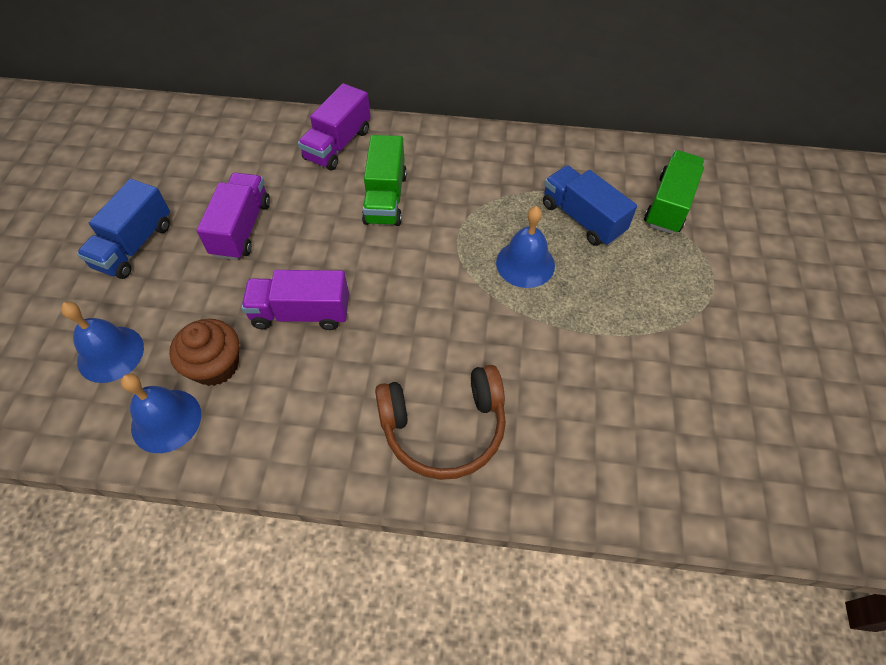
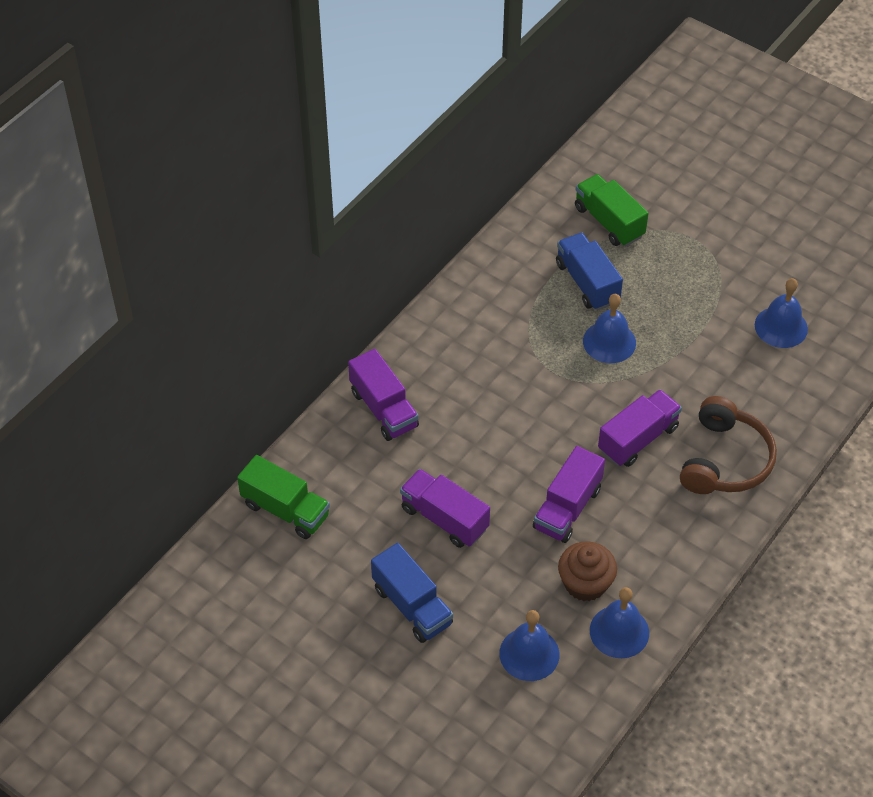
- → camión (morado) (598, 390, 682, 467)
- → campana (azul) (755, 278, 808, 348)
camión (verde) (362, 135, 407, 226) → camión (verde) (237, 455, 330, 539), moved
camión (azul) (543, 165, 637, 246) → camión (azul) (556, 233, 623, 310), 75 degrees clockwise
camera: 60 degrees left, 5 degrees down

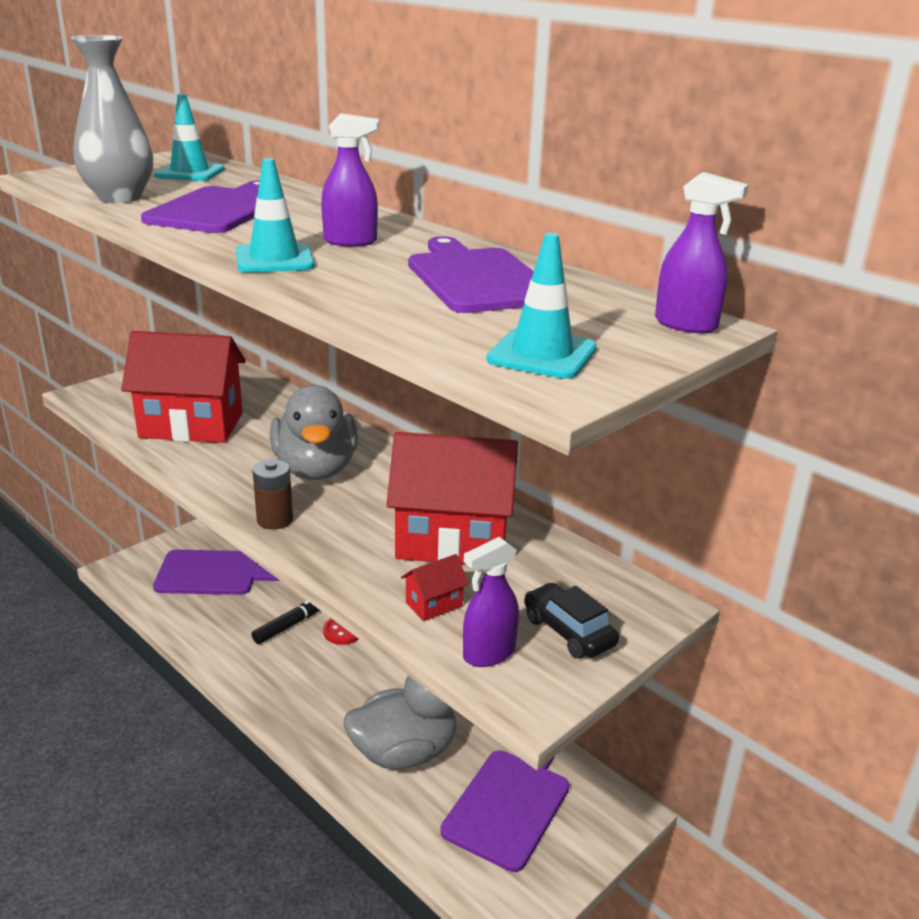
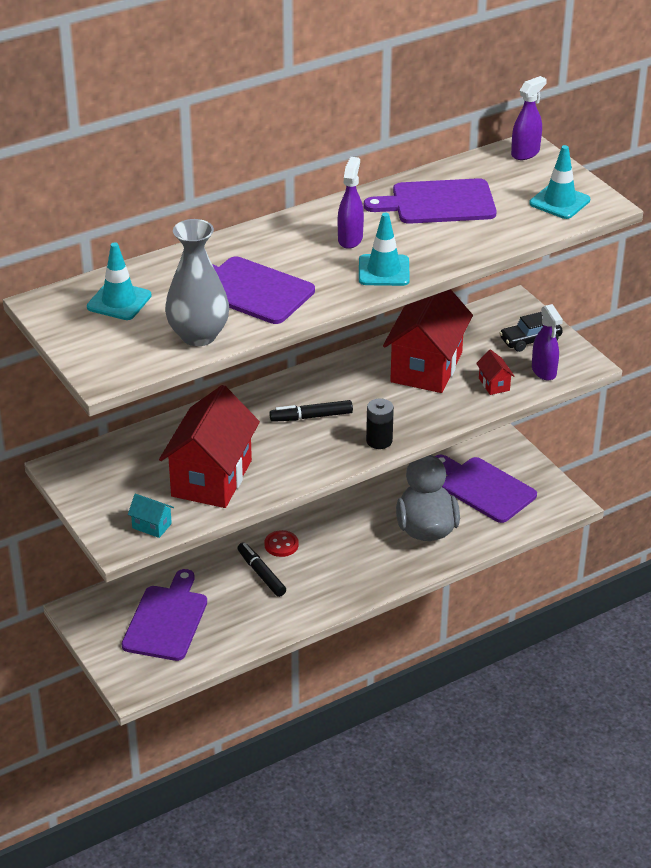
- → casa (turquesa) (128, 494, 174, 538)
pato (gris) (270, 385, 358, 480) → rotulador (negro) (269, 400, 353, 422)
pila (marrón) (252, 459, 293, 530) → pila (negro) (366, 399, 394, 449)
camera: 75 degrees left, 10 degrees up

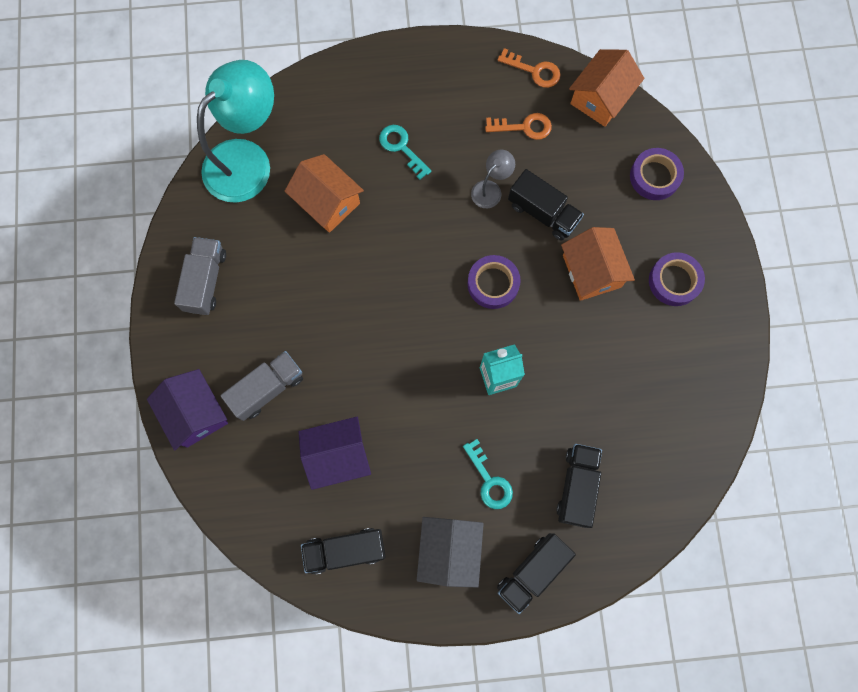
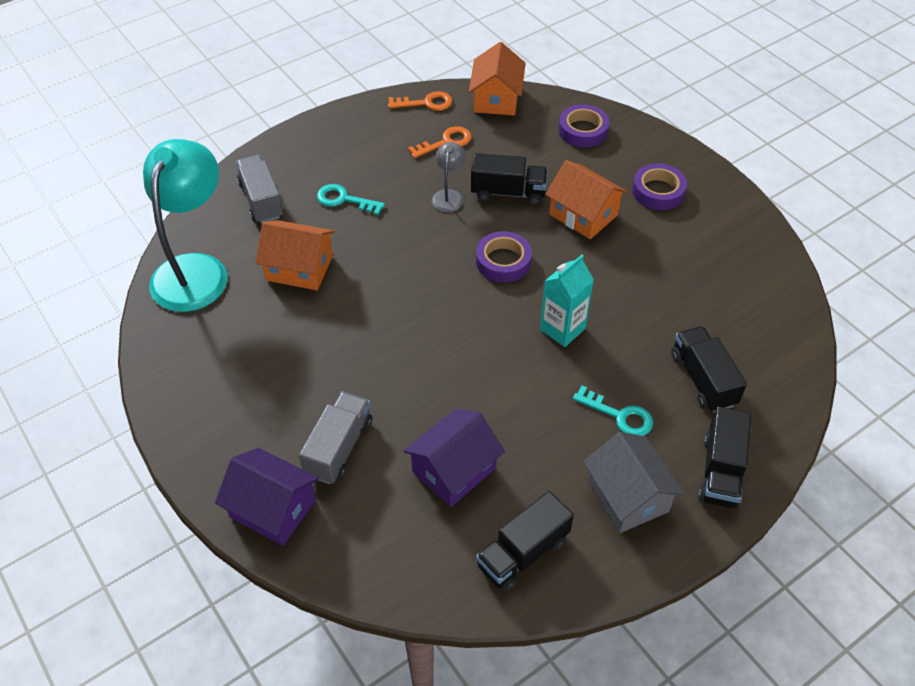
camión (gris) (174, 237, 226, 315) → camión (gris) (236, 155, 284, 224), moved
camera: 30 degrees left, 25 degrees down

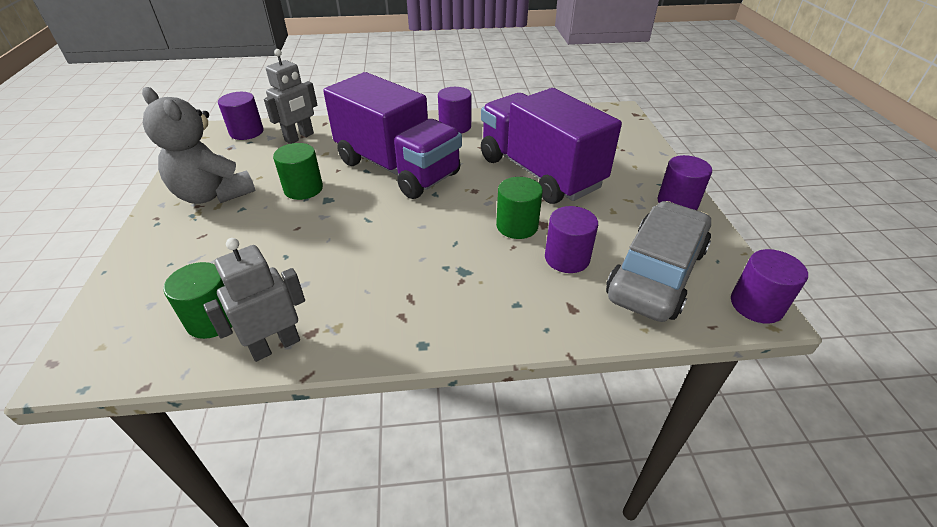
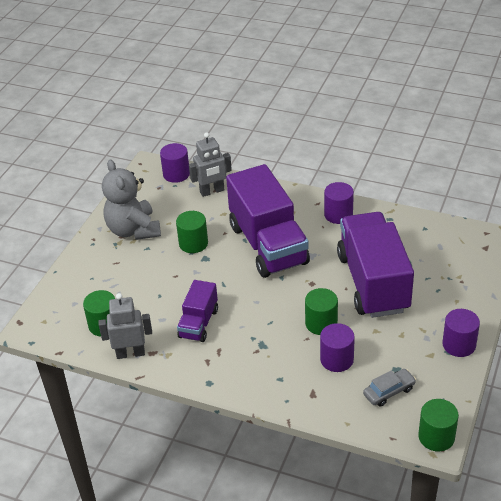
- → camión (morado) (177, 280, 218, 342)
cilindro (morado) (731, 249, 808, 324) → cilindro (verde) (418, 399, 459, 452)
coche (gris) (606, 201, 711, 322) → coche (gris) (363, 369, 416, 407), x0.46
camera: 30 degrees right, 0 degrees up

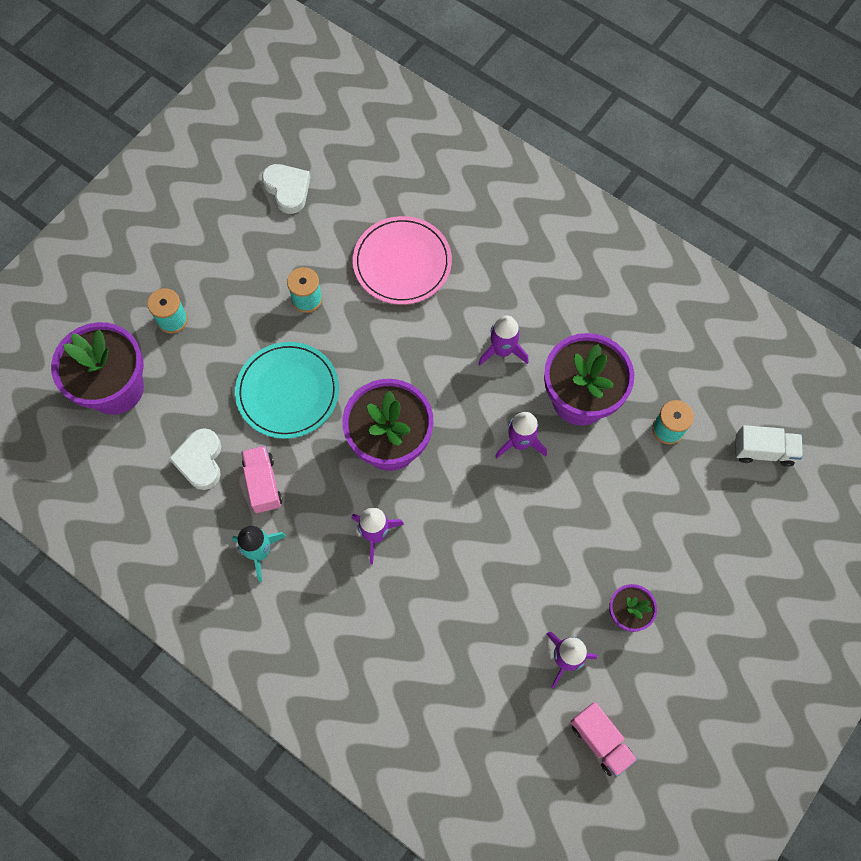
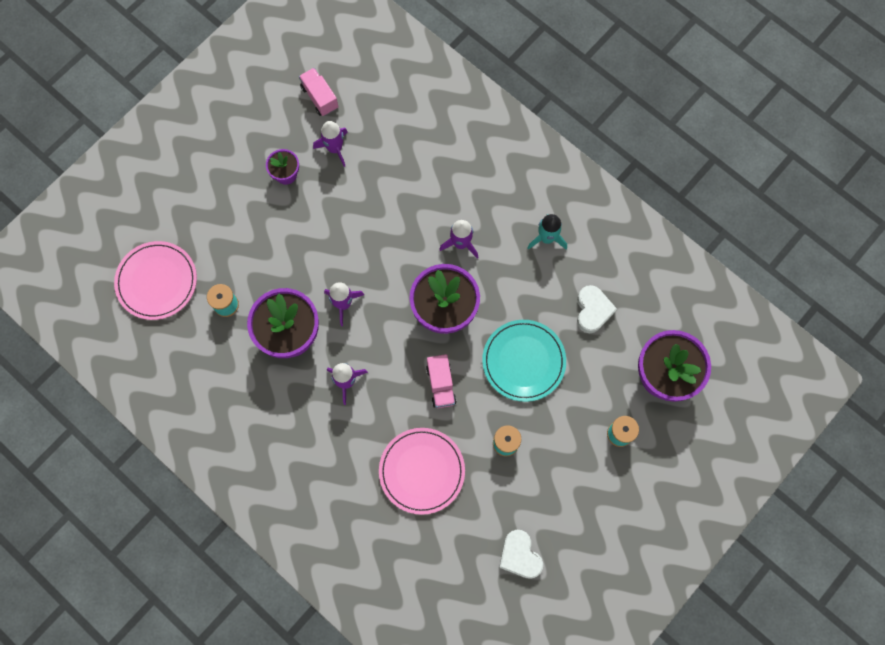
camión (rosa) (241, 445, 282, 513) → camión (rosa) (426, 354, 456, 408), moved
camión (blanco) (735, 425, 803, 467) → plato (rosa) (114, 241, 197, 320)
camera: 175 degrees left, 5 degrees up

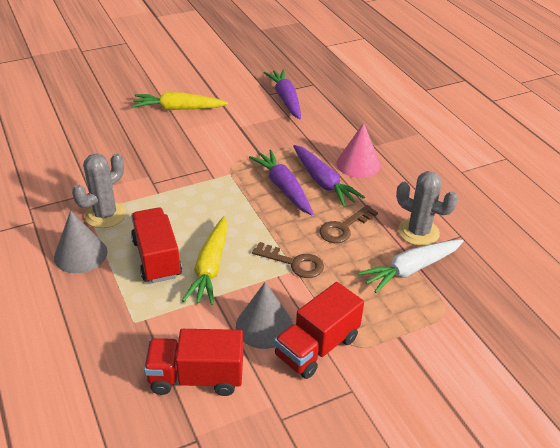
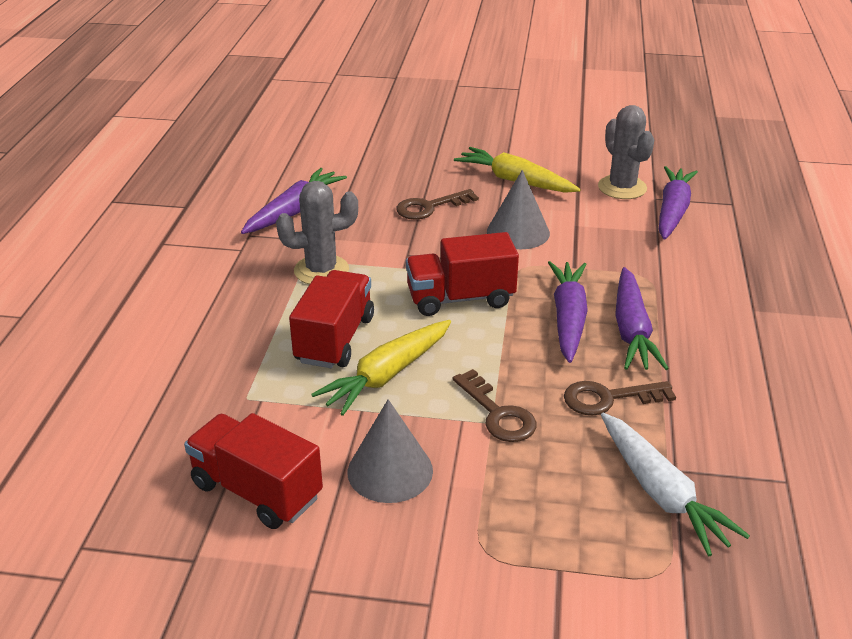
cono (rosa) (336, 123, 381, 178) → -
- → zanahoria (morado) (241, 168, 347, 234)
- → llave (marrón) (396, 189, 479, 220)
cono (gris) (54, 210, 107, 273) → cono (gris) (487, 170, 550, 249), moved
camión (rojo) (274, 282, 364, 379) → camión (rojo) (406, 232, 519, 316), moved
cactus (gris) (396, 171, 458, 246) → cactus (gris) (598, 105, 654, 199), moved
zanahoria (blanco) (358, 240, 464, 293) → zanahoria (blanco) (601, 413, 750, 556), 120 degrees counterclockwise
camera: 35 degrees right, 5 degrees down

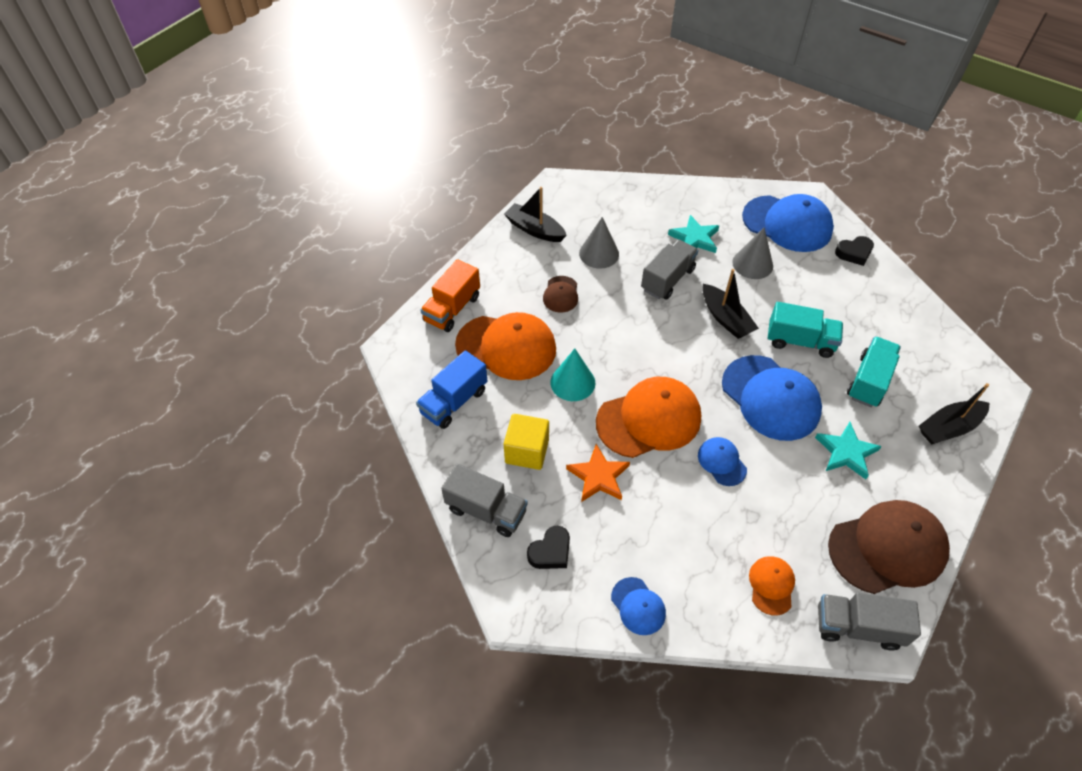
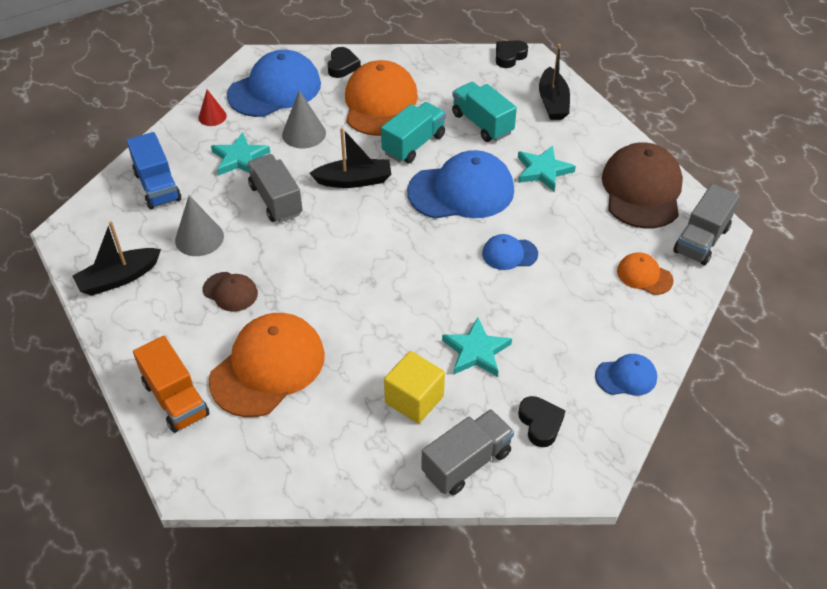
cono (turquesa) (550, 349, 595, 401) → -
- → cono (rojo) (198, 90, 227, 126)
- → corazón (negro) (496, 40, 528, 68)
camión (azul) (416, 350, 487, 429) → camión (azul) (127, 132, 181, 209), moved
gorra (naranja) (596, 377, 701, 458) → gorra (naranja) (345, 60, 418, 136), moved
estrella (naranja) (566, 444, 630, 502) → estrella (turquesa) (442, 318, 512, 377)
camera: 65 degrees left, 5 degrees down

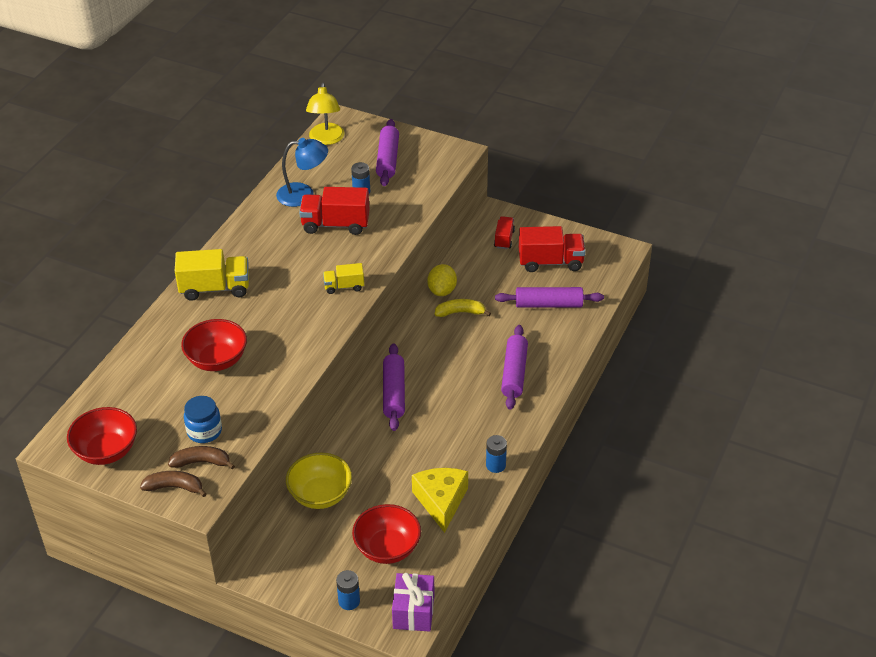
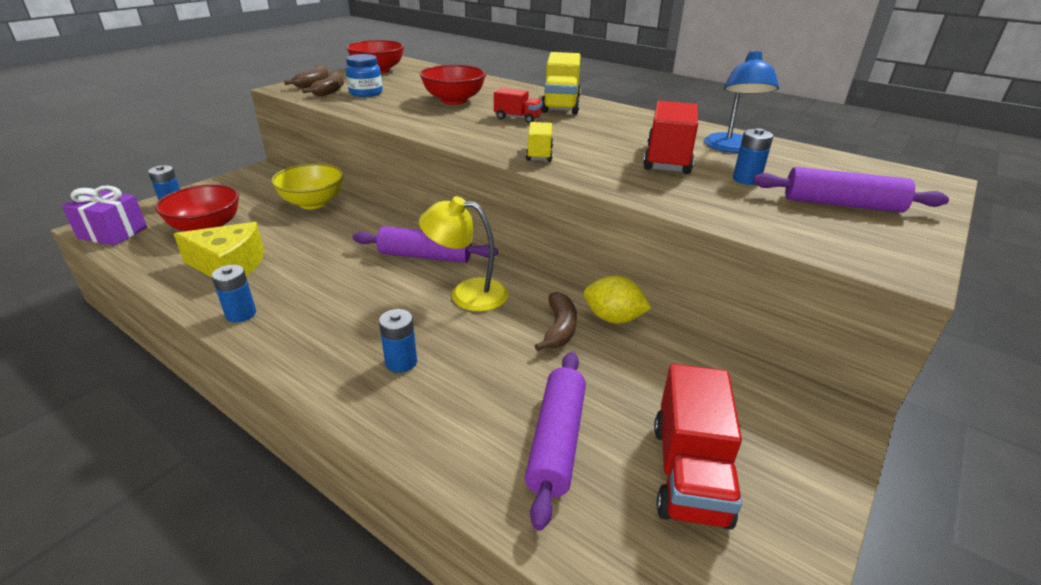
lámpara (amarillo) (306, 83, 345, 145) → lámpara (amarillo) (419, 196, 508, 312), moved
camión (rojo) (494, 216, 515, 249) → camión (rojo) (494, 88, 543, 124), moved
rodillo (morado) (501, 325, 528, 410) → pila (azul) (379, 309, 417, 373)
plátano (amarillo) (435, 299, 491, 317) → plátano (marrón) (535, 292, 577, 351)
camera: 100 degrees right, 10 degrees down

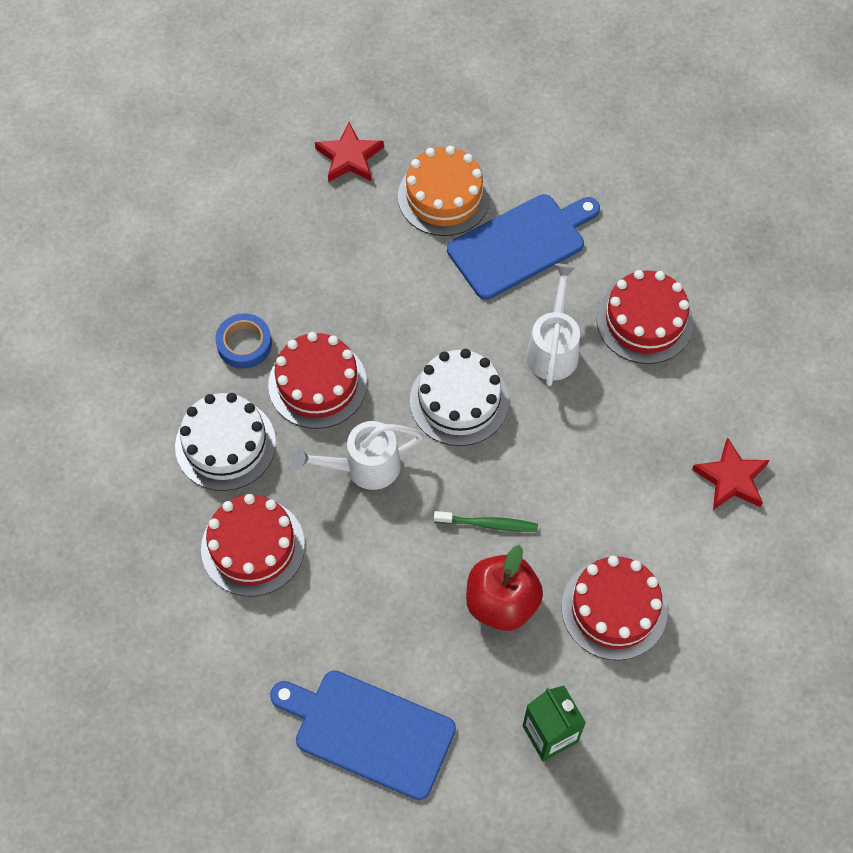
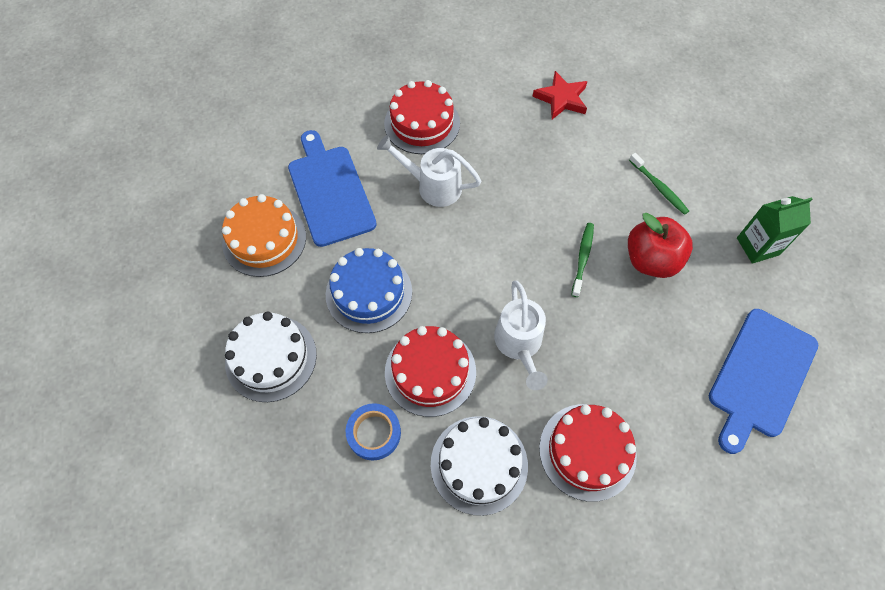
estrella (rojo) (315, 122, 384, 182) → -
- → tarta (azul) (326, 248, 412, 333)
tarta (blanco) (410, 349, 509, 446) → tarta (blanco) (225, 312, 317, 402), moved
tarta (rojo) (562, 556, 668, 660) → cepillo de dientes (verde) (629, 153, 689, 215)
camera: 80 degrees left, 0 degrees up

